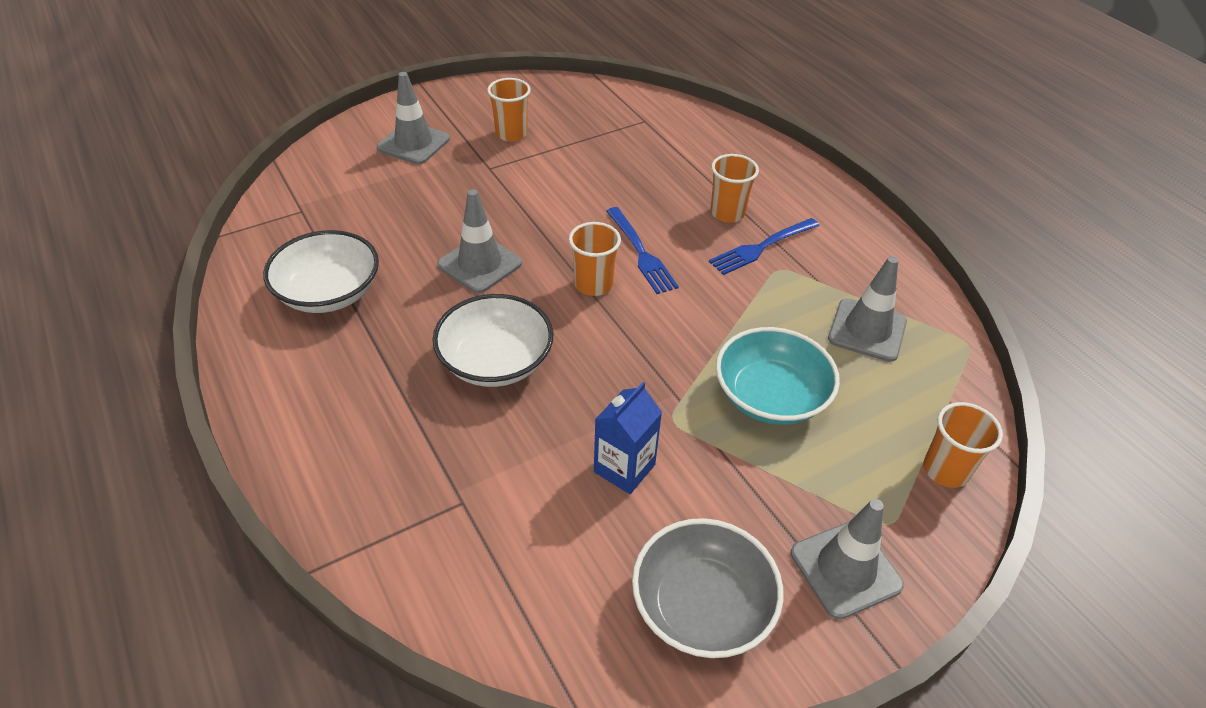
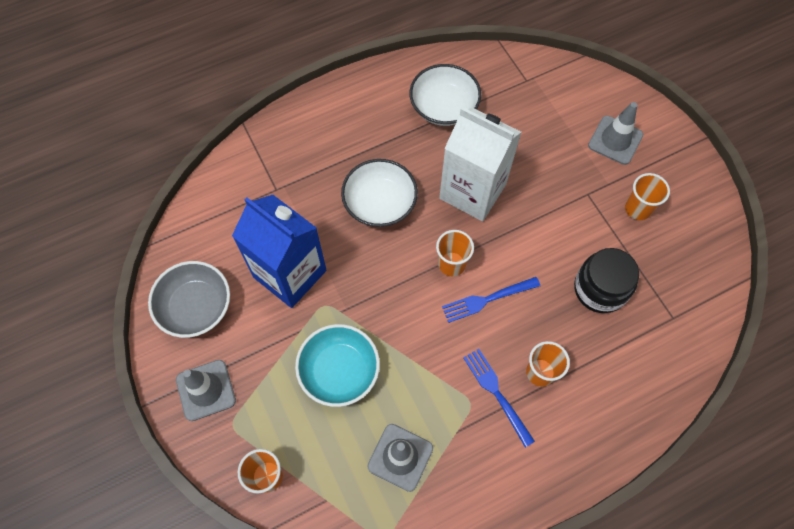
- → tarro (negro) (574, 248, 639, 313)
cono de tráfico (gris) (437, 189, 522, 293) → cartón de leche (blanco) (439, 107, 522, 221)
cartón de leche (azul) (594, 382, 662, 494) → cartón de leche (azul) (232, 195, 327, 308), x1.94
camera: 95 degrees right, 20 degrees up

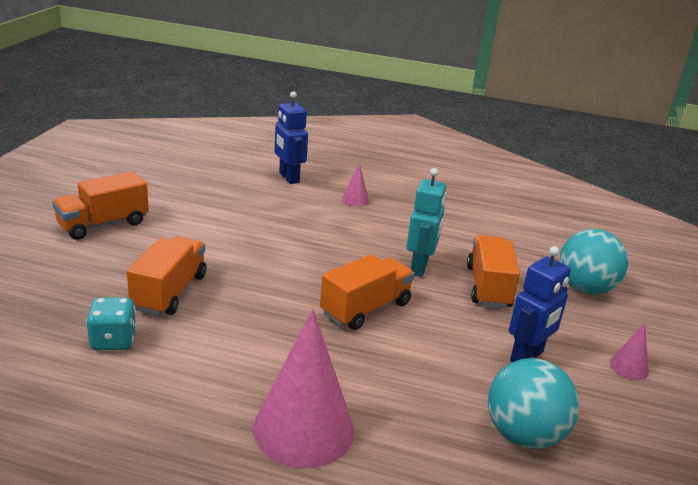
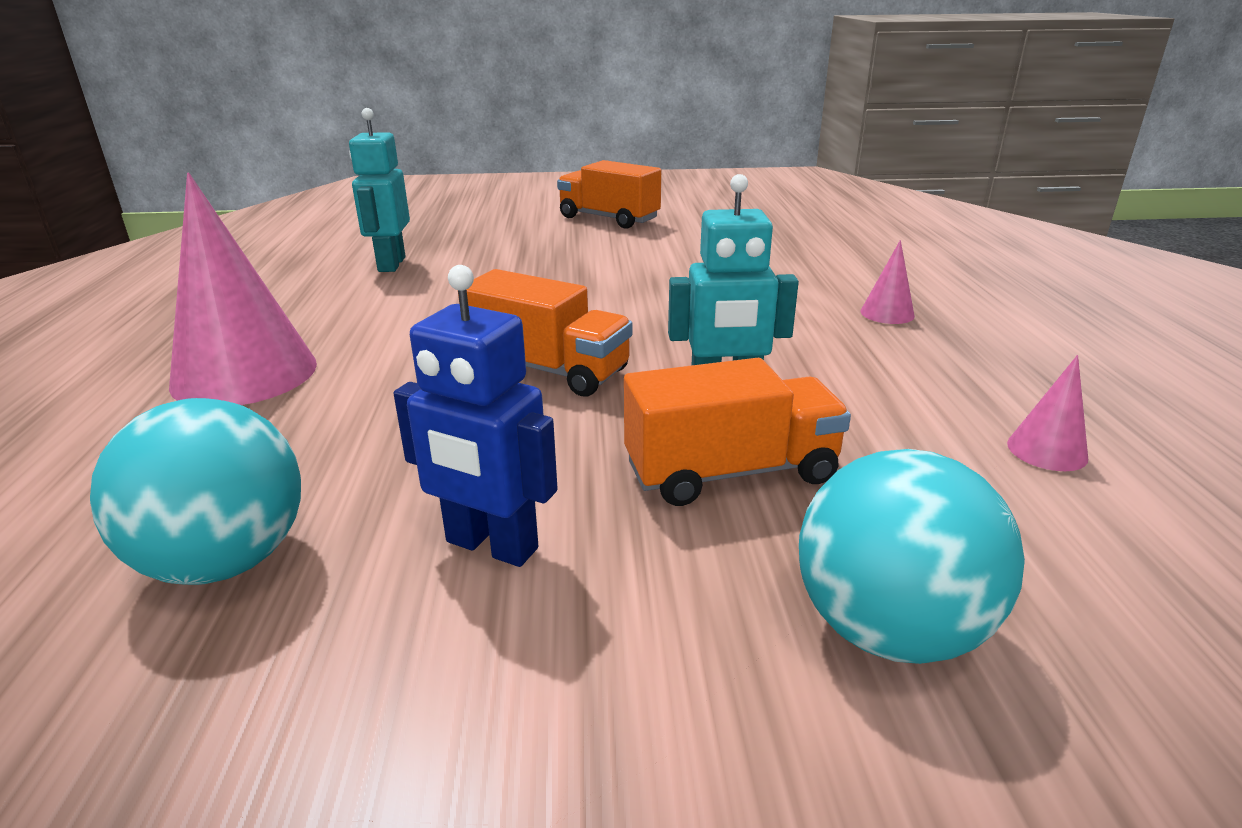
camión (naranja) (127, 236, 206, 316) → -
robot (azul) (274, 91, 308, 184) → -
cono (rosa) (609, 323, 649, 380) → cono (rosa) (1007, 355, 1088, 471), moved
dado (turquesa) (86, 297, 137, 350) → robot (turquesa) (349, 108, 410, 272)
camera: 75 degrees right, 0 degrees up

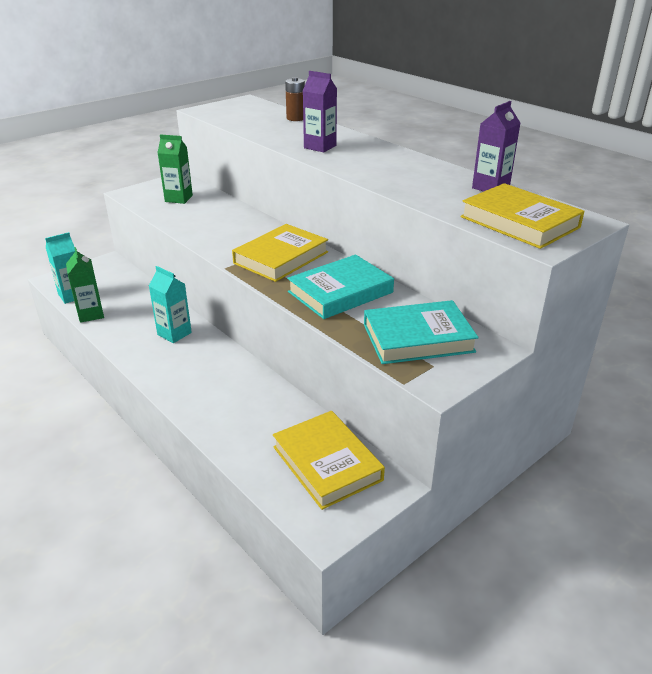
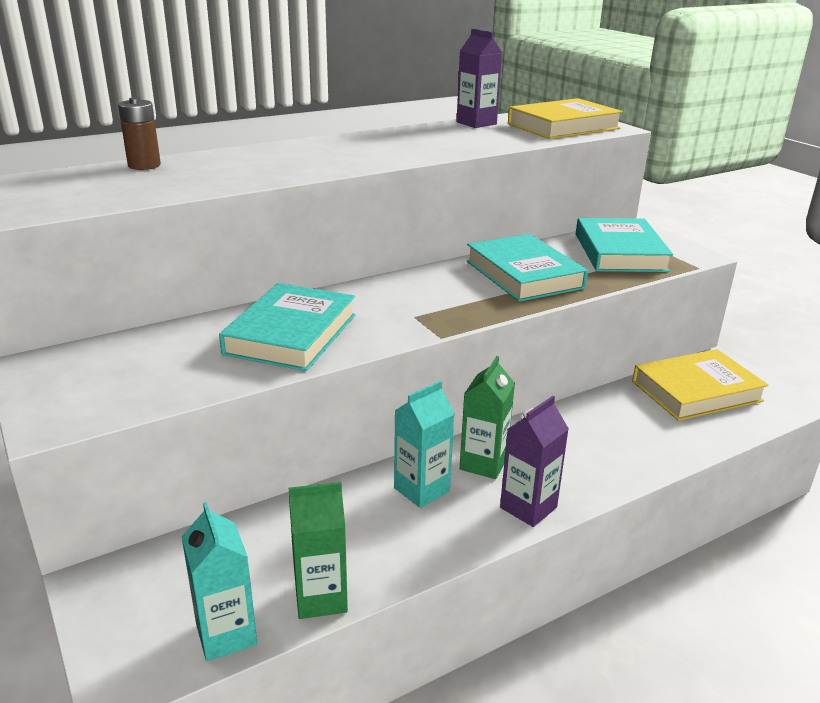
libro (amarillo) (232, 224, 328, 282) → -
- → libro (turquesa) (219, 283, 355, 371)
cartón de leche (verde) (157, 134, 193, 204) → cartón de leche (verde) (460, 356, 515, 479), moved
cartón de leche (morado) (303, 71, 337, 152) → cartón de leche (morado) (500, 396, 569, 527), moved
camera: 80 degrees left, 5 degrees down

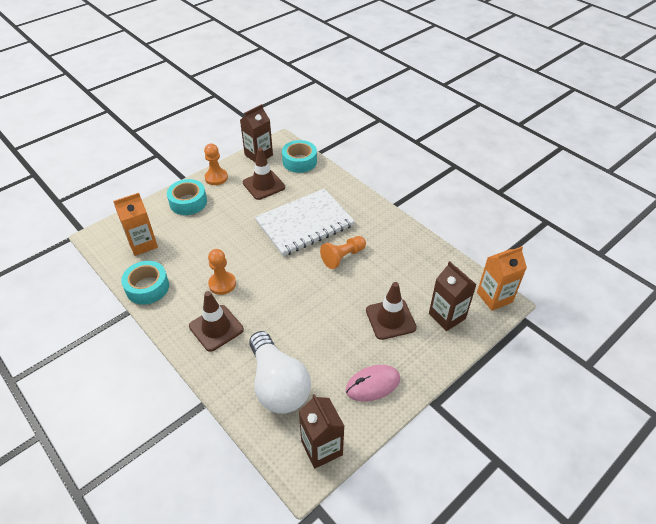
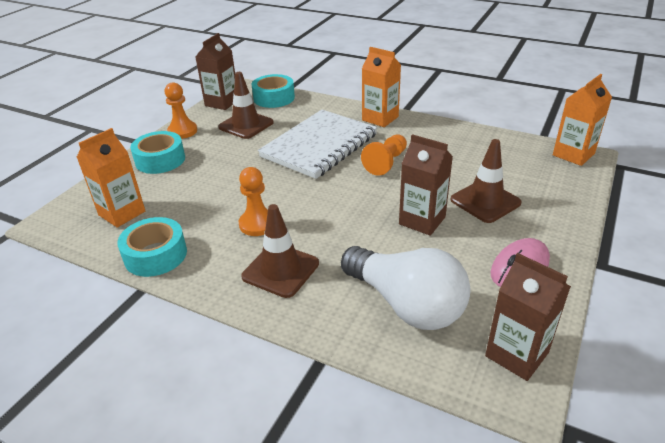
- → cartón de leche (naranja) (362, 47, 401, 127)
cartón de leche (marrón) (429, 261, 477, 331) → cartón de leche (marrón) (399, 134, 453, 236), moved
camera: 20 degrees left, 10 degrees down

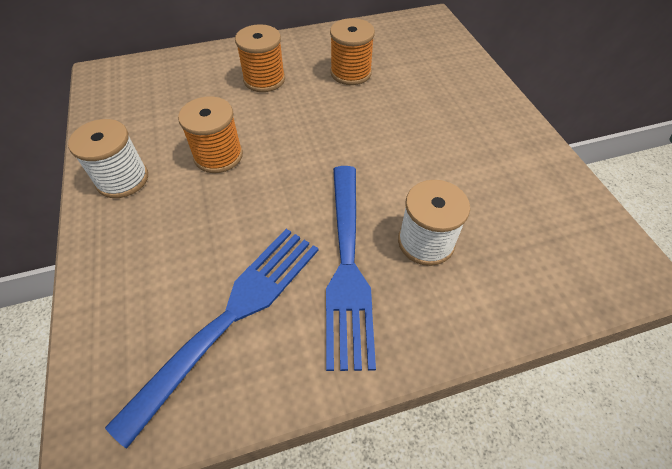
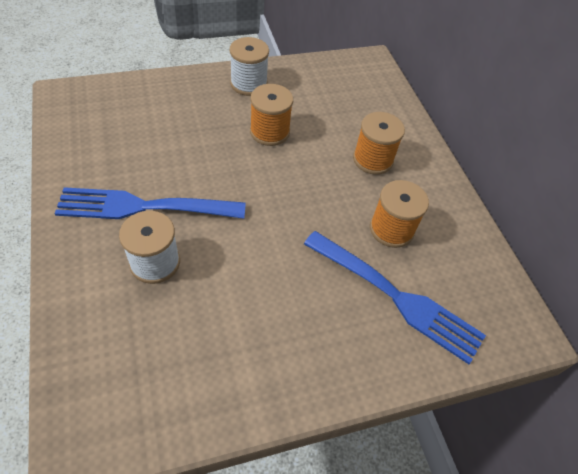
tenedor (azul) (105, 229, 319, 449) → tenedor (azul) (304, 231, 486, 364), moved
camera: 85 degrees right, 0 degrees up

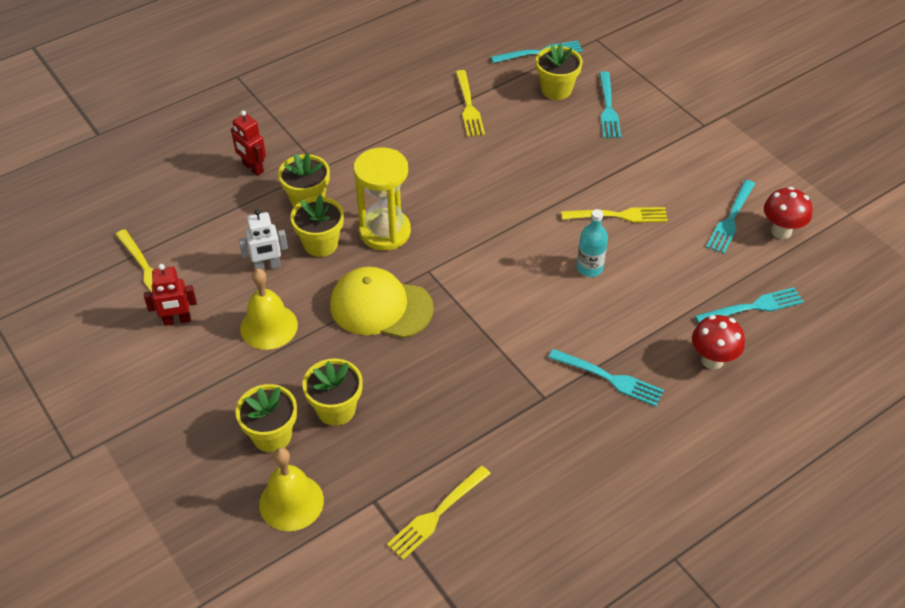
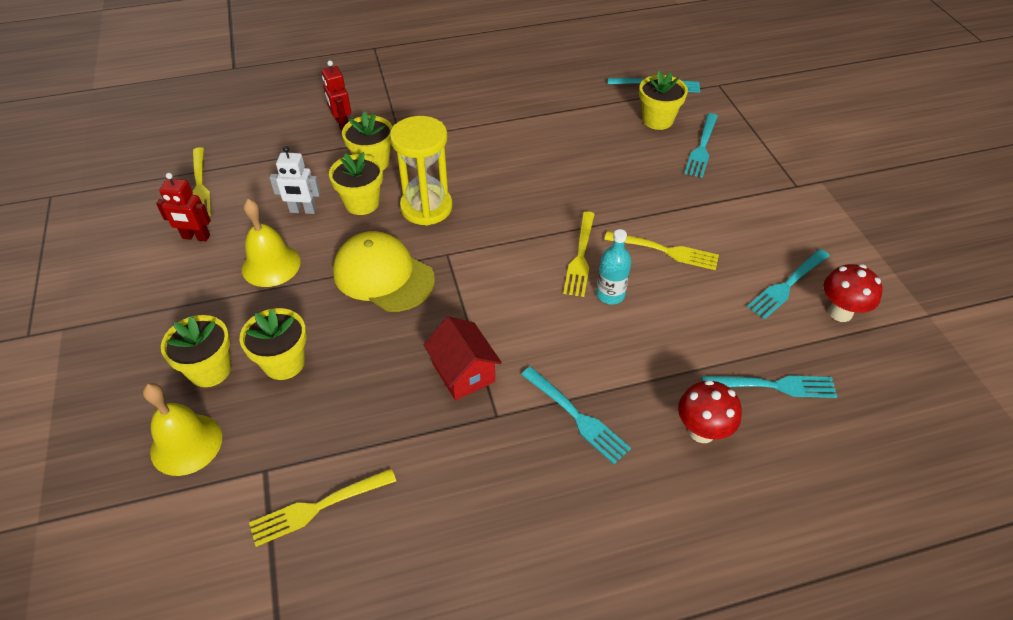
- → casa (rojo) (423, 316, 502, 400)
tenedor (amarillo) (456, 70, 485, 137) → tenedor (amarillo) (563, 211, 595, 297), moved
camera: 20 degrees right, 0 degrees up

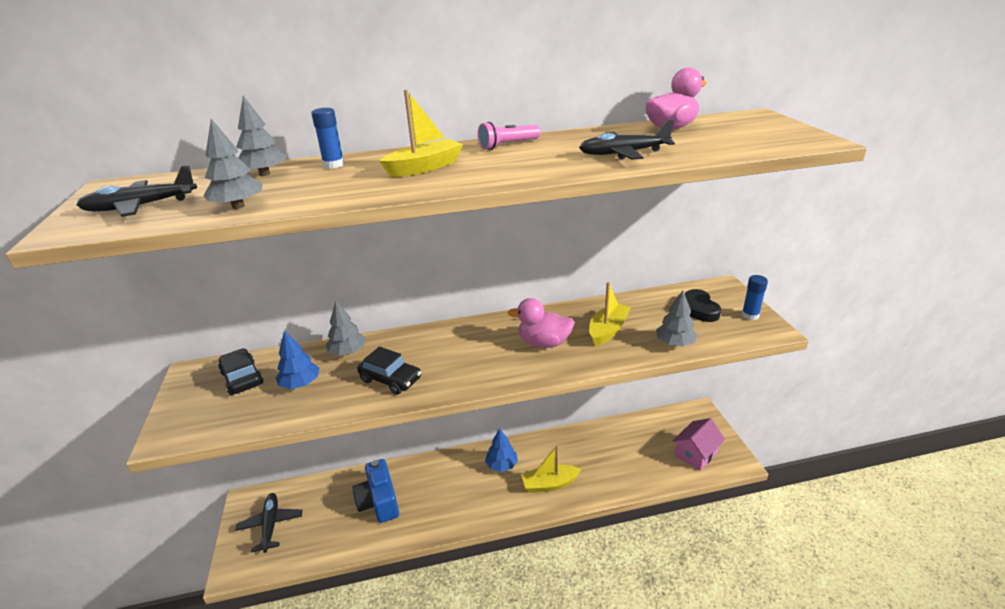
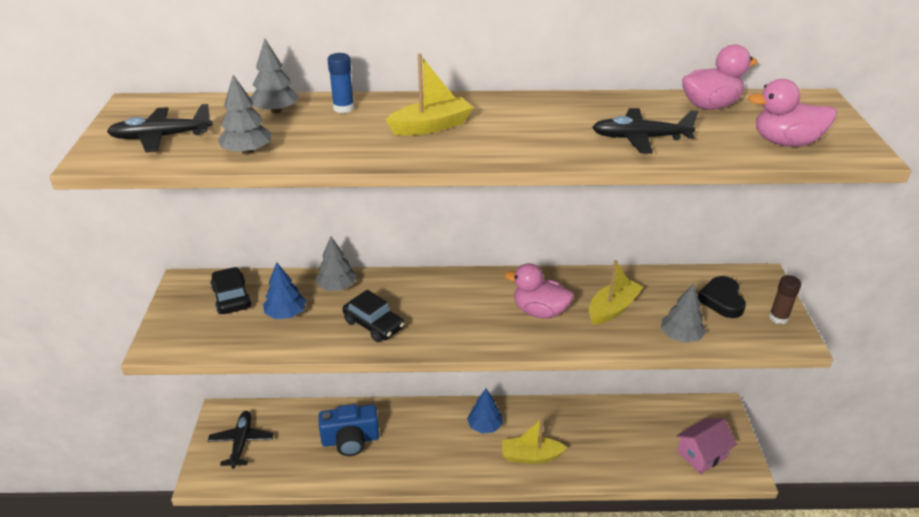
lámpara de mano (rosa) (478, 122, 540, 150) → -
- → pato (rosa) (748, 79, 837, 147)
barra de pegamento (azul) (742, 275, 768, 320) → barra de pegamento (marrón) (769, 275, 801, 324)
cámara (azul) (352, 459, 399, 523) → cámara (azul) (318, 404, 379, 456), 90 degrees counterclockwise
camera: 10 degrees right, 5 degrees up

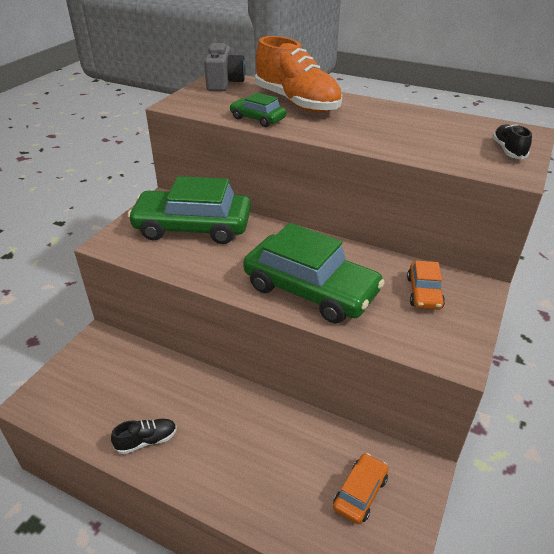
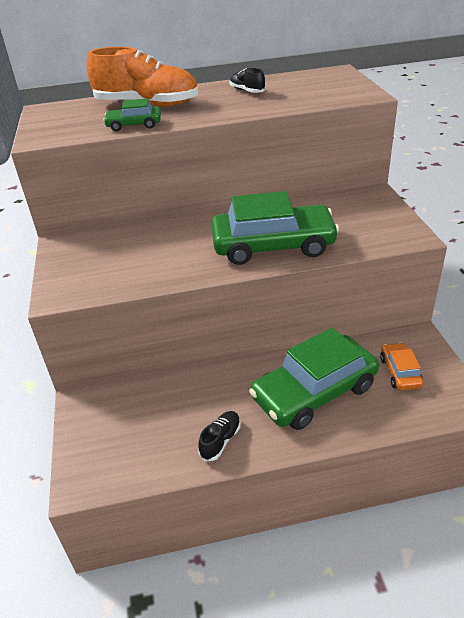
cámara (gris) (204, 43, 246, 91) → -
coche (naranja) (407, 261, 445, 310) → -
coche (verde) (128, 176, 251, 244) → coche (verde) (249, 328, 379, 430), moved
zapato (negro) (492, 124, 532, 159) → zapato (negro) (229, 68, 266, 93), moved
camera: 35 degrees left, 0 degrees up

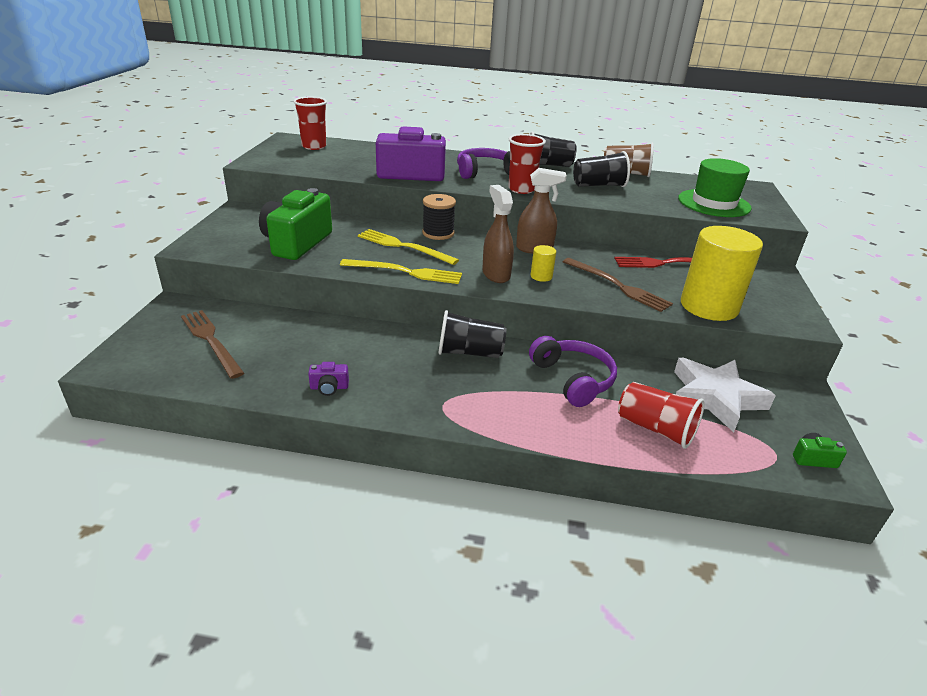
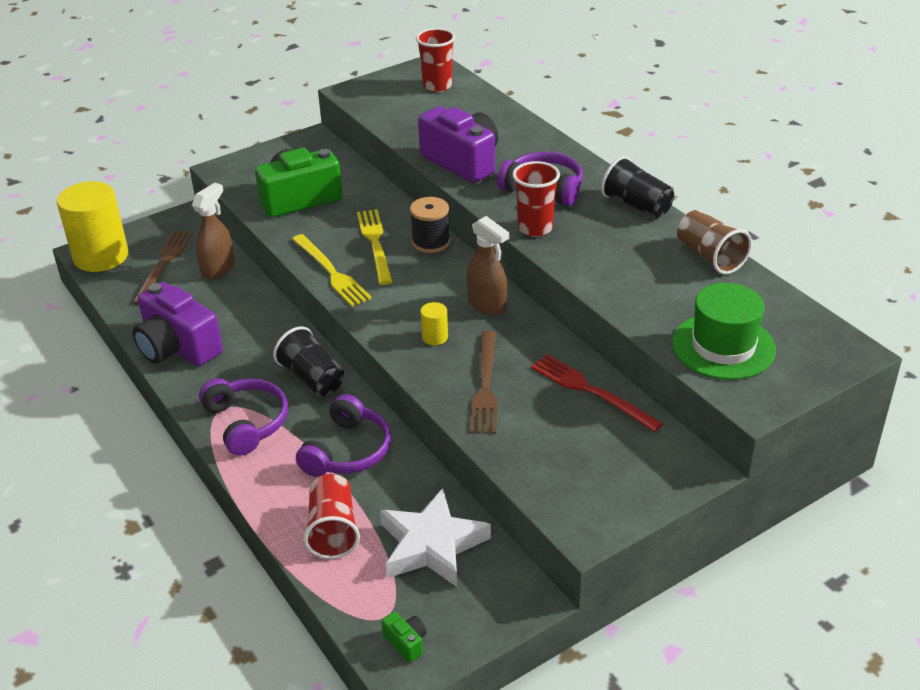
vaso (negro) (573, 151, 630, 187) → -
- → auriculares (morado) (199, 378, 288, 456)
pulverizador (marrón) (482, 185, 514, 283) → pulverizador (marrón) (192, 183, 235, 279), moved
cilindro (amarillo) (681, 226, 763, 321) → cilindro (amarillo) (57, 181, 128, 272), moved
cámara (morado) (308, 362, 349, 396) → cámara (morado) (132, 282, 223, 366), x2.47
camera: 50 degrees right, 5 degrees up

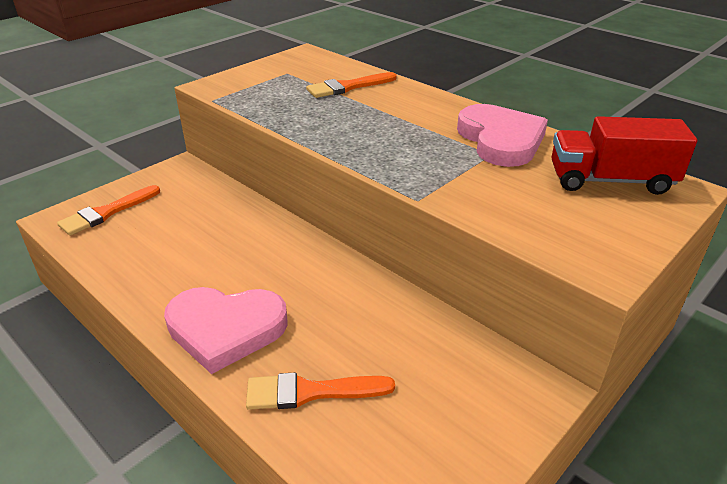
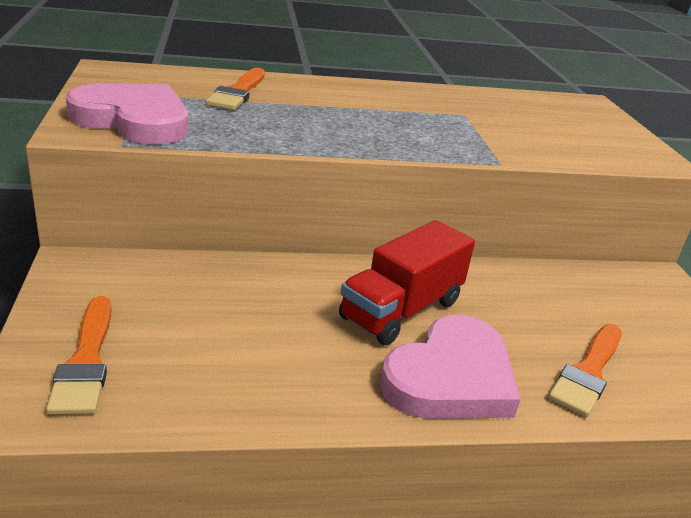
corazón (rosa) (457, 104, 548, 167) → corazón (rosa) (66, 83, 188, 144), moved
camión (rojo) (552, 116, 697, 195) → camión (rojo) (339, 220, 475, 345), moved
camera: 55 degrees left, 5 degrees down

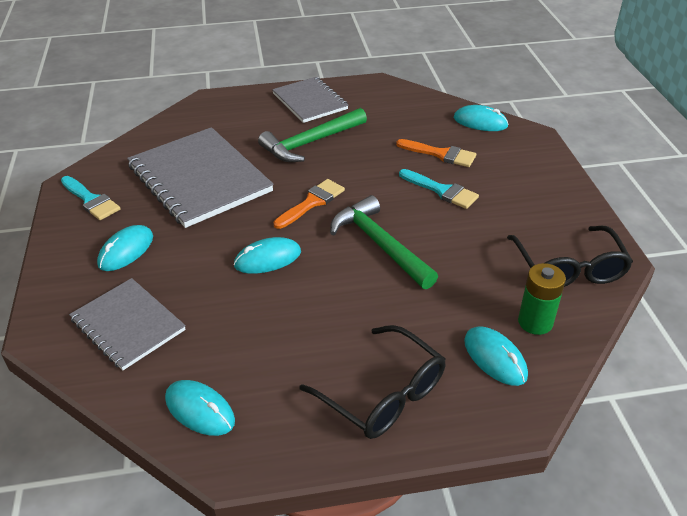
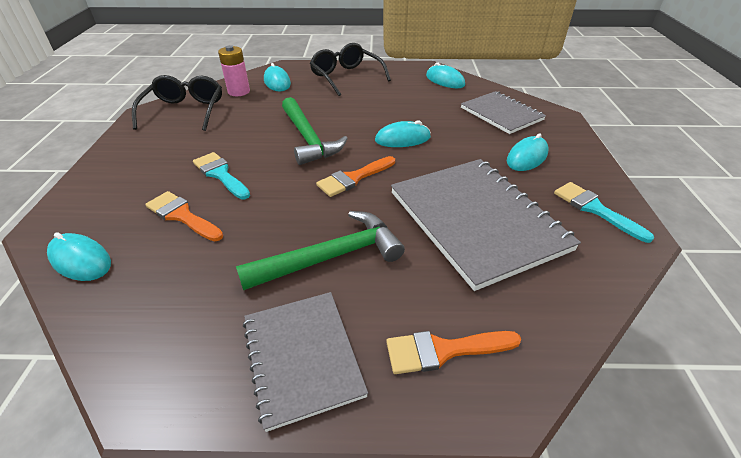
- → pincel (naranja) (386, 331, 521, 374)
pila (verde) (518, 263, 566, 335) → pila (rosa) (218, 45, 250, 96)
camera: 170 degrees left, 0 degrees up

